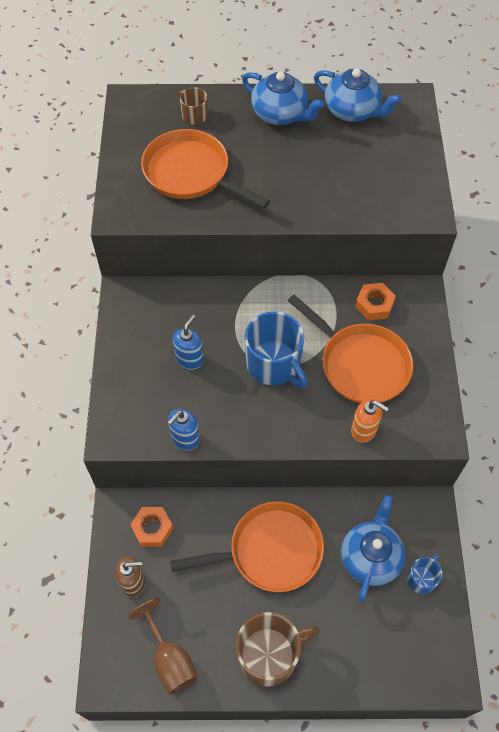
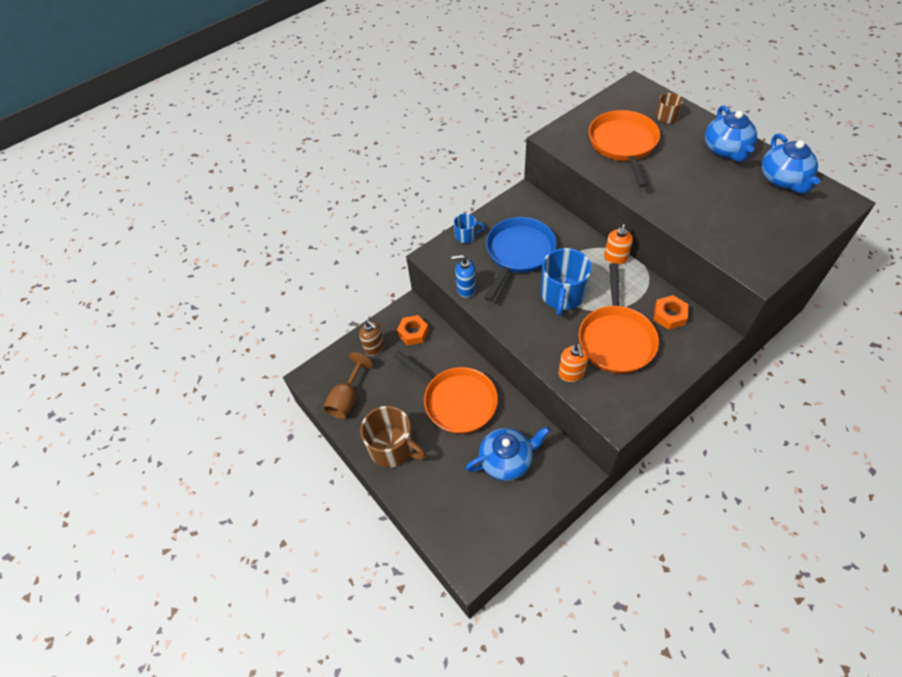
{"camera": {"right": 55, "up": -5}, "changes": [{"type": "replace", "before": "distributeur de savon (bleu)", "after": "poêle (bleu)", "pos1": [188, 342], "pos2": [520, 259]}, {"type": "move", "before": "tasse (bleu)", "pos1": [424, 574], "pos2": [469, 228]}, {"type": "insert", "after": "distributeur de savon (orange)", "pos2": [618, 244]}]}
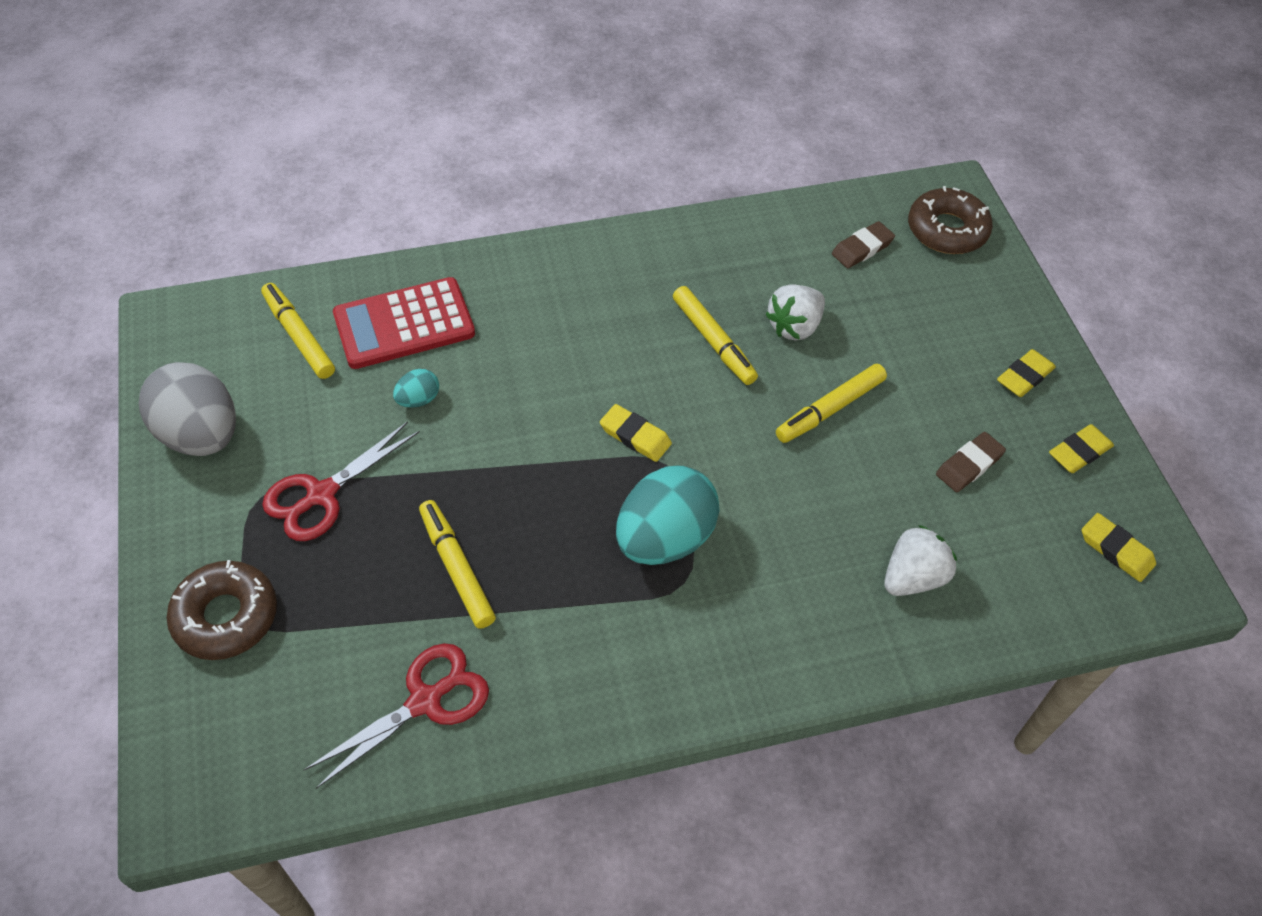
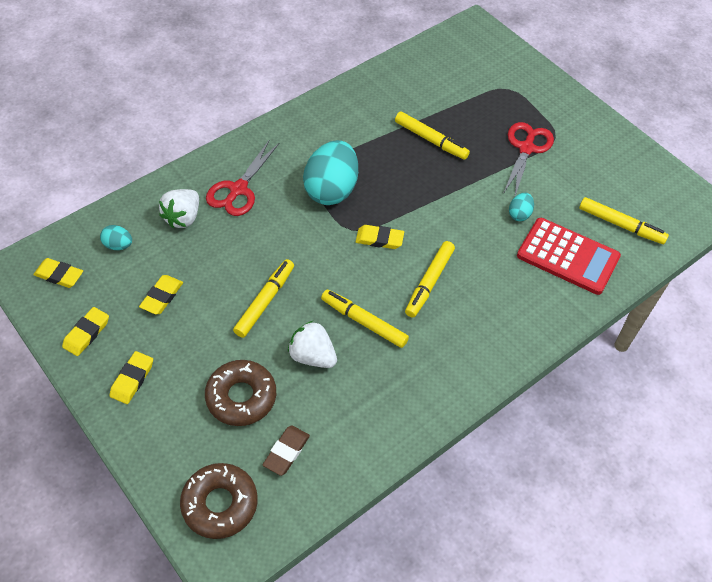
{"camera": {"right": 155, "up": 0}, "changes": [{"type": "rotate", "before": "calculatrice (rouge)", "pos1": [404, 323], "pos2": [569, 256], "turn": 75}, {"type": "rotate", "before": "fraise (blanc)", "pos1": [795, 312], "pos2": [312, 344], "turn": -75}, {"type": "delete", "before": "œuf (gris)", "pos1": [187, 409]}, {"type": "recolor", "before": "gomme (marron)", "after": "gomme (jaune)", "pos1": [971, 462], "pos2": [161, 295]}, {"type": "move", "before": "beignet (marron)", "pos1": [222, 610], "pos2": [240, 393]}, {"type": "move", "before": "ciseaux (rouge)", "pos1": [396, 716], "pos2": [242, 178]}, {"type": "insert", "after": "œuf (turquoise)", "pos2": [116, 237]}, {"type": "insert", "after": "feutre (jaune)", "pos2": [430, 279]}]}
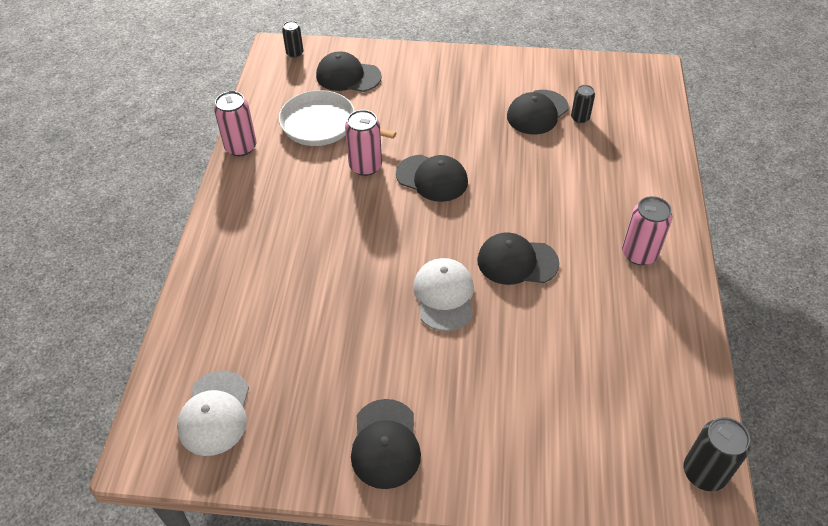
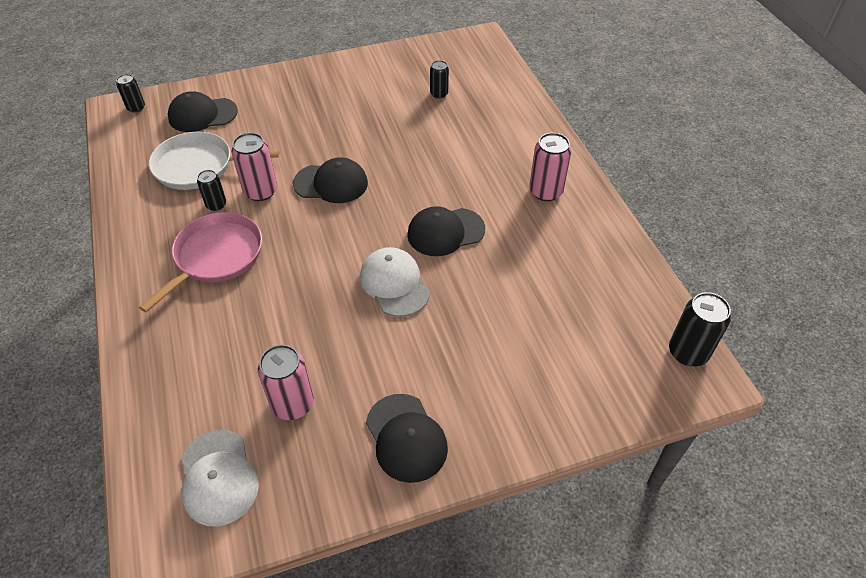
{"camera": {"right": -25, "up": 0}, "changes": [{"type": "delete", "before": "casquette (noir)", "pos1": [538, 112]}, {"type": "move", "before": "canette (rose)", "pos1": [235, 123], "pos2": [286, 382]}, {"type": "insert", "after": "canette (noir)", "pos2": [211, 190]}, {"type": "insert", "after": "poêle (rose)", "pos2": [200, 262]}]}
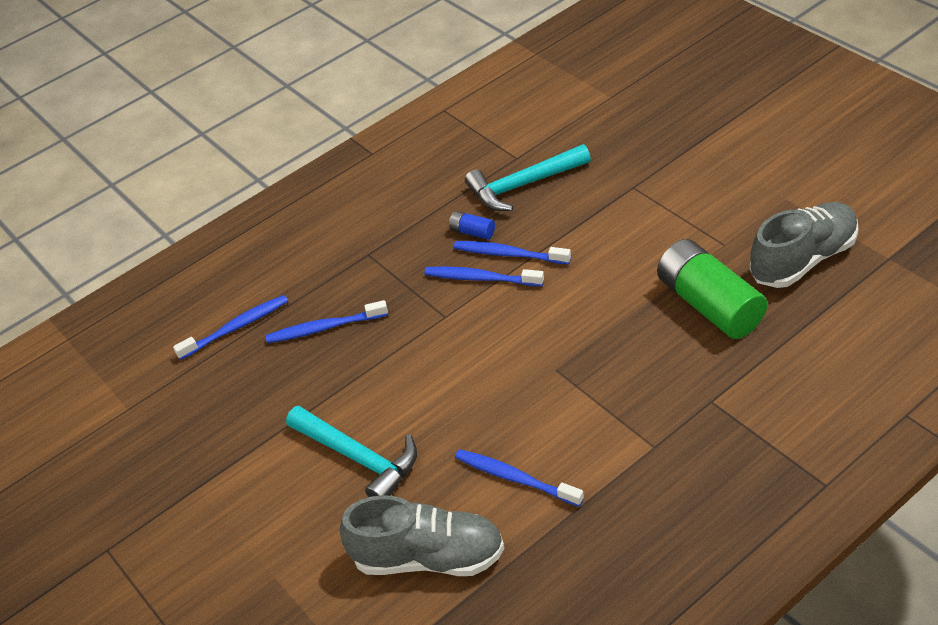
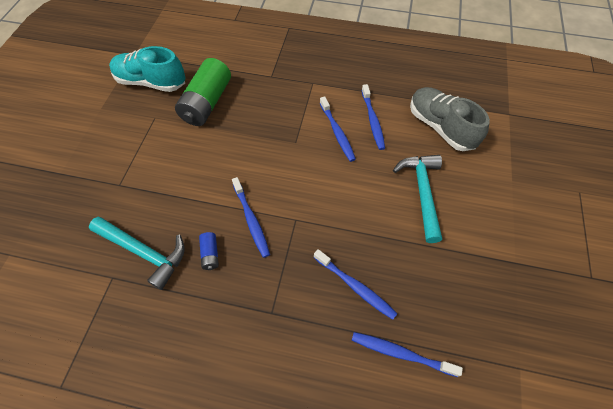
{"camera": {"right": -135, "up": 15}, "changes": [{"type": "recolor", "before": "chaussure (gris)", "after": "chaussure (turquoise)", "pos1": [804, 245], "pos2": [147, 69]}, {"type": "move", "before": "brosse à dents (bleu)", "pos1": [512, 252], "pos2": [338, 129]}]}
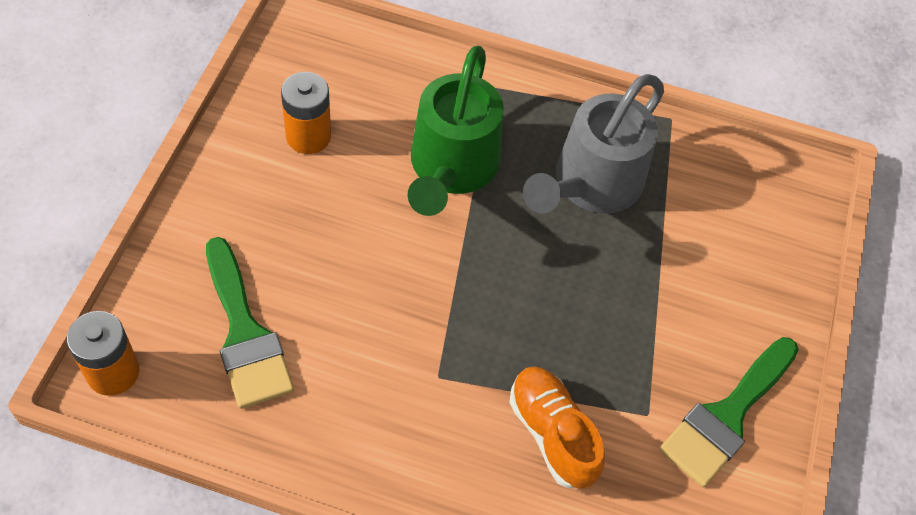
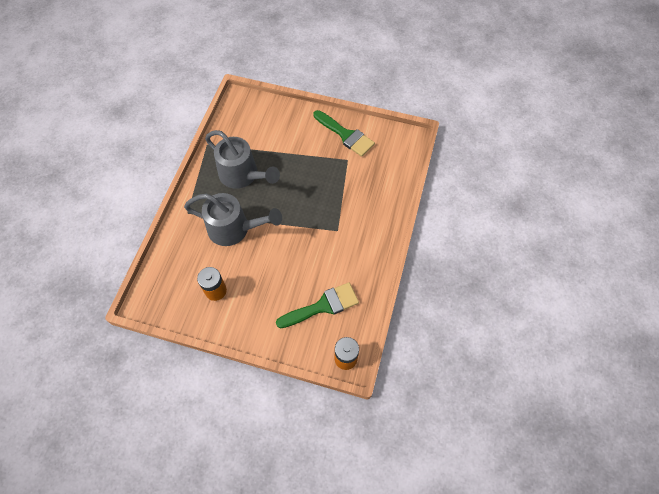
{"camera": {"right": -85, "up": 5}, "changes": [{"type": "recolor", "before": "arrosoir (vert)", "after": "arrosoir (gris)", "pos1": [456, 130], "pos2": [233, 219]}, {"type": "delete", "before": "chaussure (orange)", "pos1": [557, 427]}]}
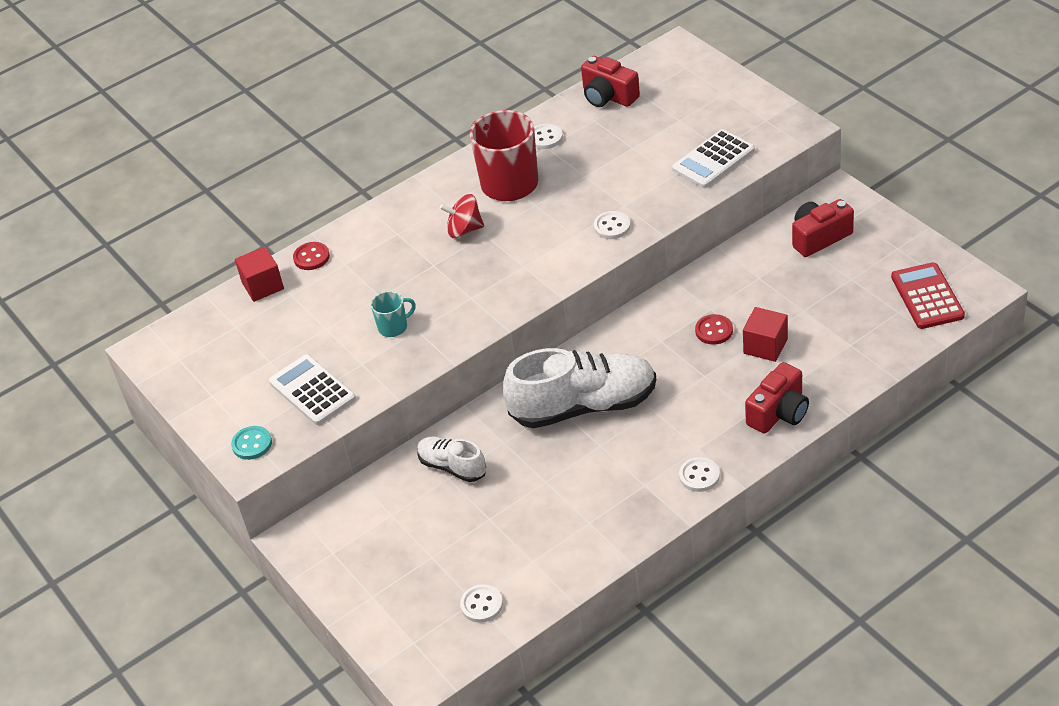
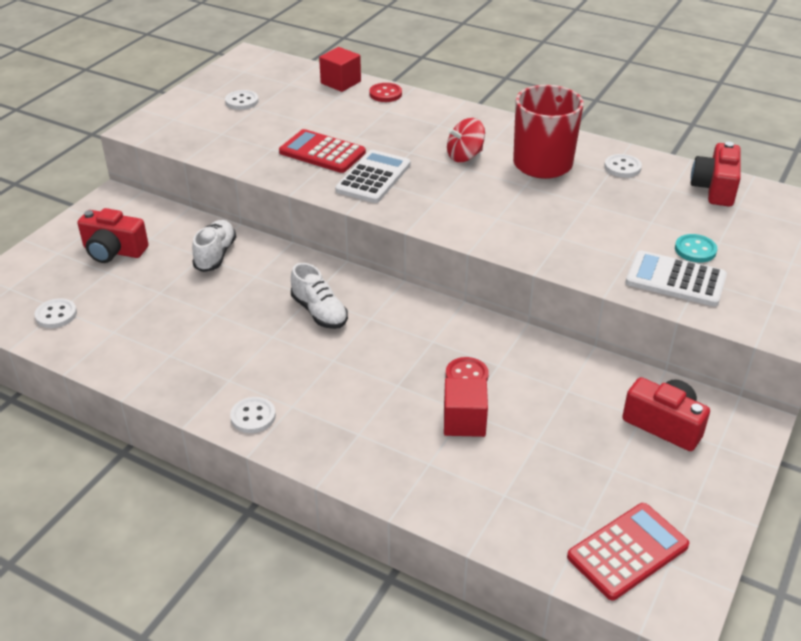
{"camera": {"right": 60, "up": -5}, "changes": [{"type": "rotate", "before": "toupie (rouge)", "pos1": [462, 216], "pos2": [466, 140], "turn": -90}, {"type": "move", "before": "bouton (blanc)", "pos1": [612, 225], "pos2": [242, 100]}, {"type": "replace", "before": "tasse (turquoise)", "after": "calculatrice (rouge)", "pos1": [393, 314], "pos2": [322, 151]}, {"type": "resize", "before": "chaussure (blanc)", "pos1": [579, 388], "pos2": [319, 296], "scale": 0.52}, {"type": "move", "before": "calculatrice (blanc)", "pos1": [312, 389], "pos2": [373, 176]}, {"type": "move", "before": "appareil photo (rouge)", "pos1": [777, 397], "pos2": [113, 235]}, {"type": "move", "before": "bouton (turquoise)", "pos1": [251, 443], "pos2": [696, 248]}]}
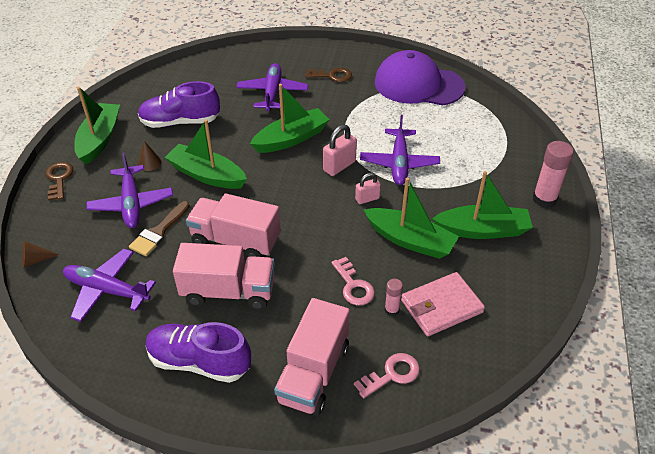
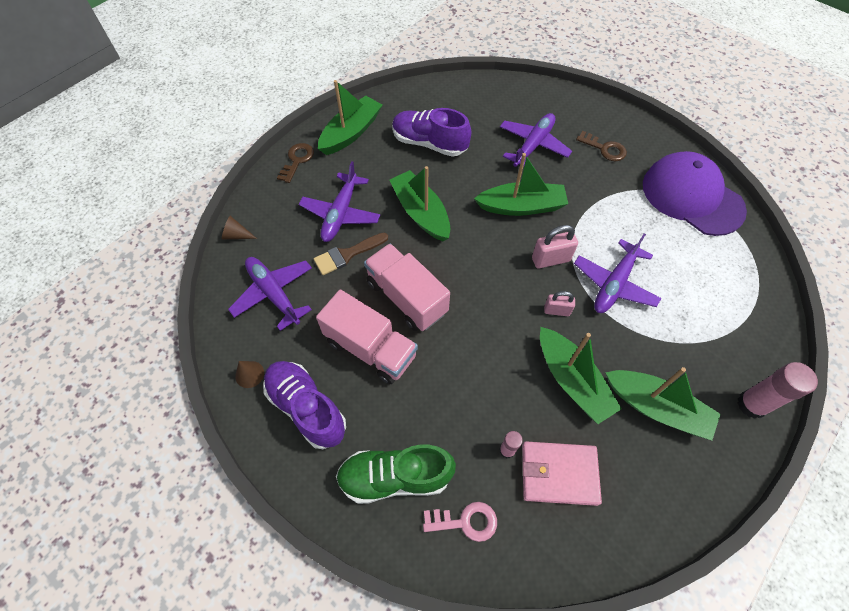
{"camera": {"right": 30, "up": 15}, "changes": [{"type": "move", "before": "cône (marron)", "pos1": [150, 156], "pos2": [249, 374]}, {"type": "delete", "before": "clé (rose)", "pos1": [353, 281]}, {"type": "replace", "before": "camion (rose)", "after": "chaussure (vert)", "pos1": [312, 357], "pos2": [396, 474]}]}
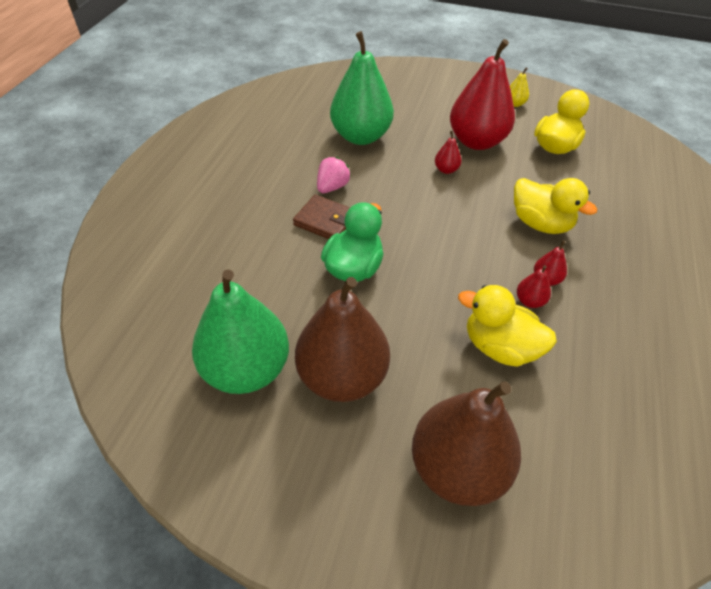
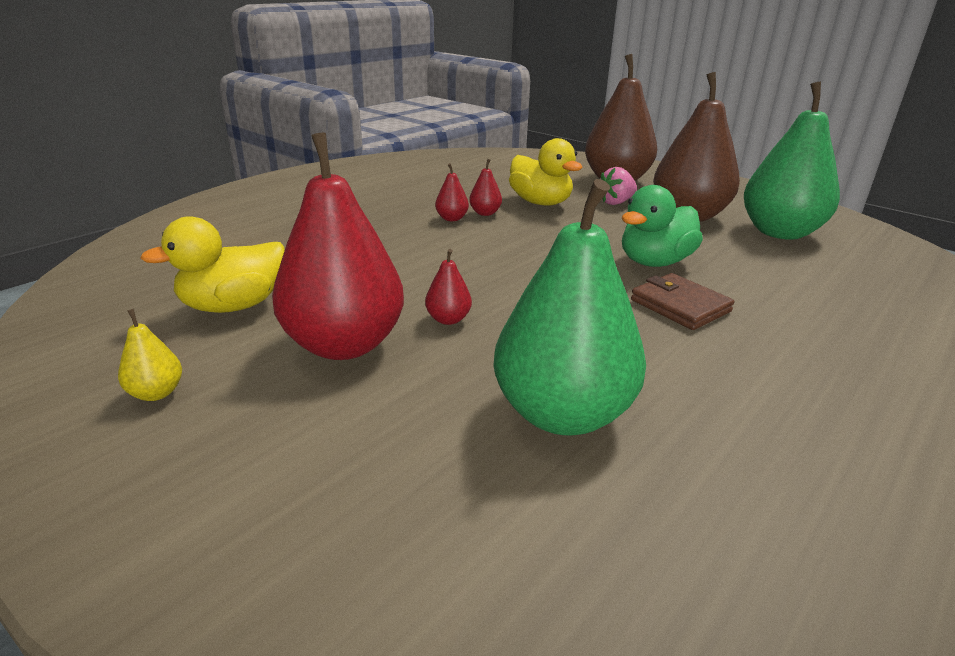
{"camera": {"right": -155, "up": -20}, "changes": [{"type": "move", "before": "fraise (rose)", "pos1": [334, 175], "pos2": [618, 186]}, {"type": "delete", "before": "canard (jaune)", "pos1": [555, 206]}]}
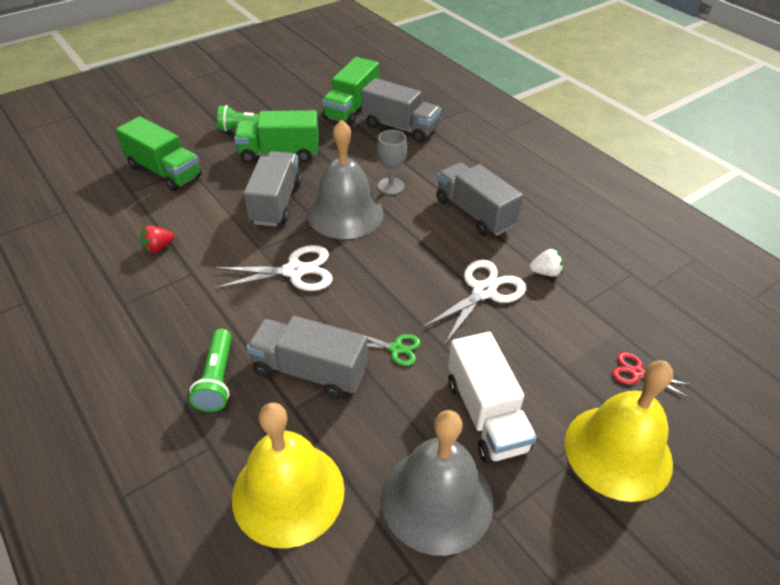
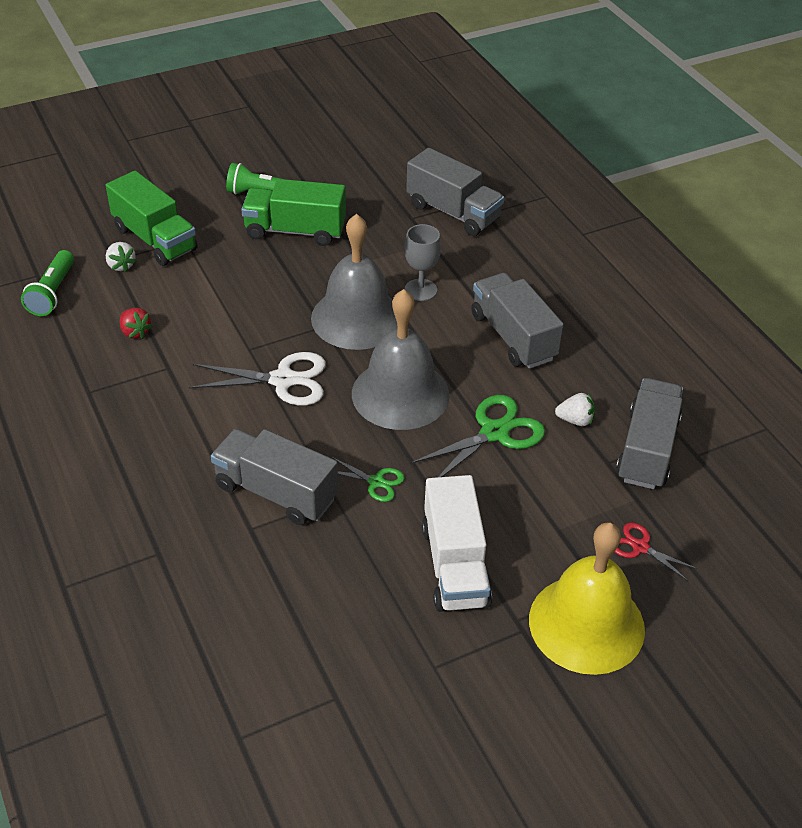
{"camera": {"right": 10, "up": 0}, "changes": [{"type": "delete", "before": "camion (vert)", "pos1": [350, 91]}, {"type": "move", "before": "camion (gris)", "pos1": [273, 189], "pos2": [649, 433]}, {"type": "rotate", "before": "fraise (rouge)", "pos1": [157, 239], "pos2": [136, 323], "turn": -105}, {"type": "recolor", "before": "ciseaux (blanc)", "after": "ciseaux (vert)", "pos1": [474, 302], "pos2": [477, 436]}, {"type": "move", "before": "lampe de poche (vert)", "pos1": [210, 370], "pos2": [47, 283]}, {"type": "delete", "before": "cloche (jaune)", "pos1": [288, 475]}, {"type": "move", "before": "cloche (gris)", "pos1": [437, 483], "pos2": [401, 359]}, {"type": "insert", "after": "fraise (blanc)", "pos2": [121, 257]}]}
